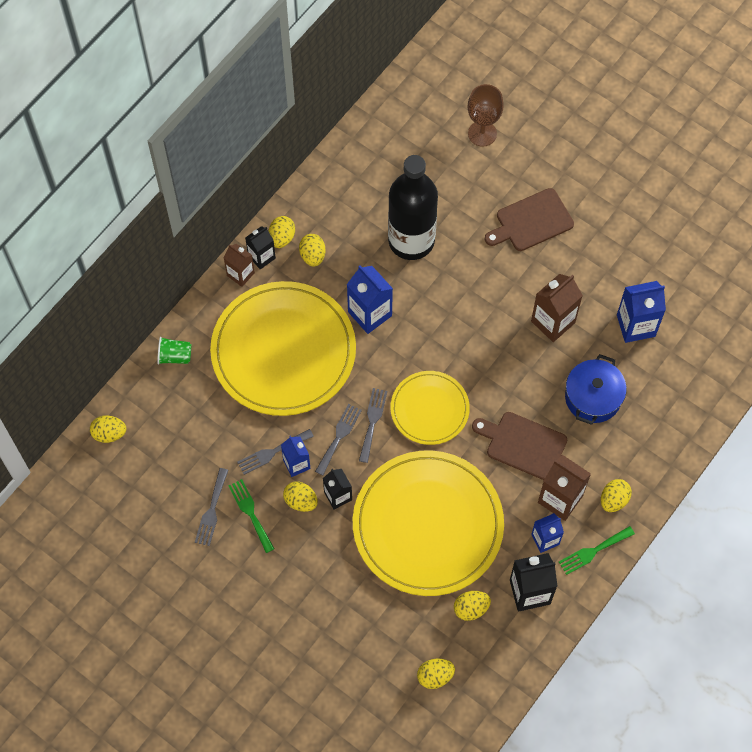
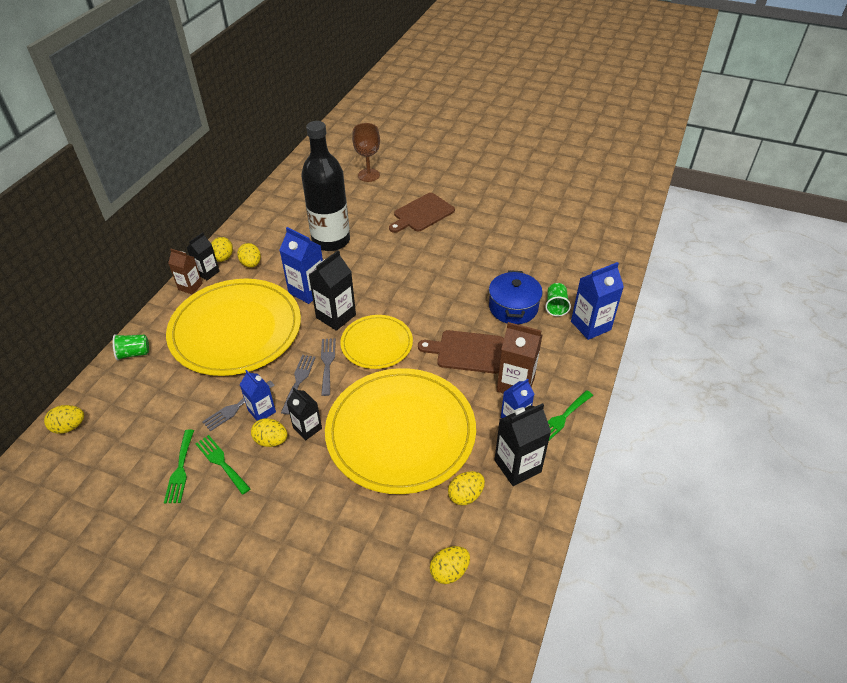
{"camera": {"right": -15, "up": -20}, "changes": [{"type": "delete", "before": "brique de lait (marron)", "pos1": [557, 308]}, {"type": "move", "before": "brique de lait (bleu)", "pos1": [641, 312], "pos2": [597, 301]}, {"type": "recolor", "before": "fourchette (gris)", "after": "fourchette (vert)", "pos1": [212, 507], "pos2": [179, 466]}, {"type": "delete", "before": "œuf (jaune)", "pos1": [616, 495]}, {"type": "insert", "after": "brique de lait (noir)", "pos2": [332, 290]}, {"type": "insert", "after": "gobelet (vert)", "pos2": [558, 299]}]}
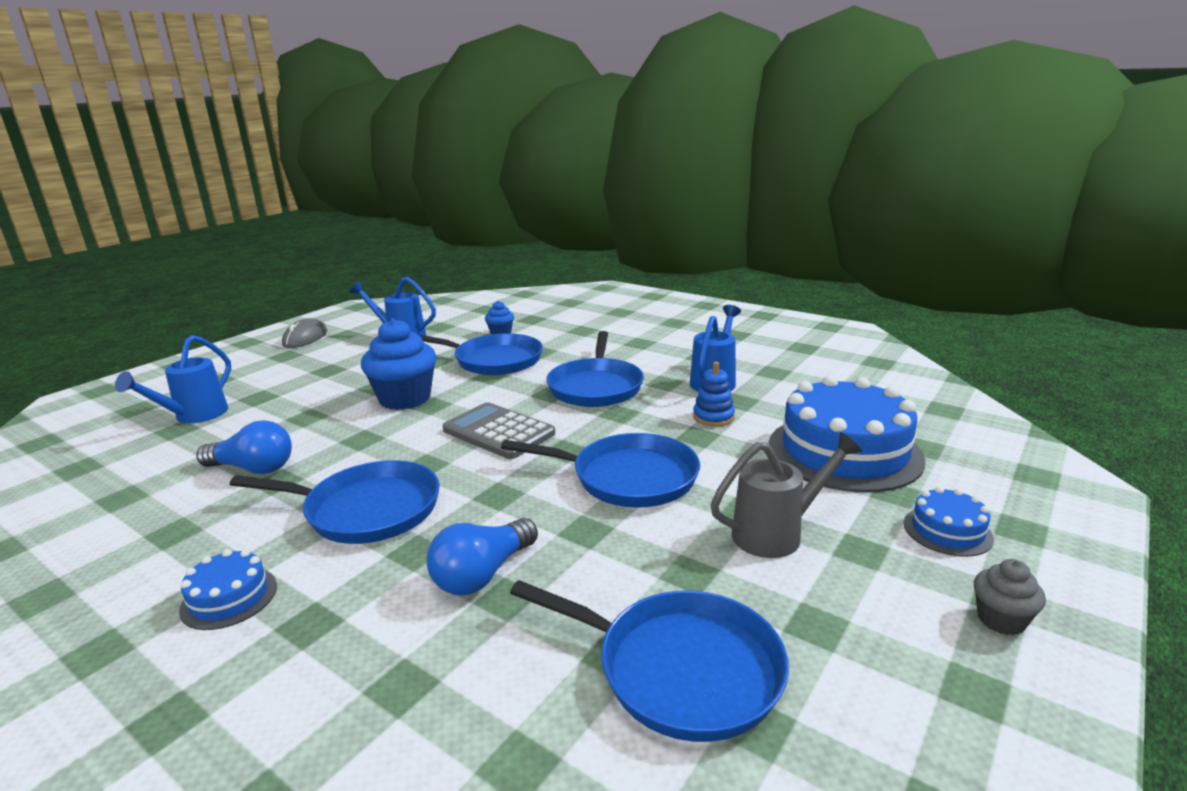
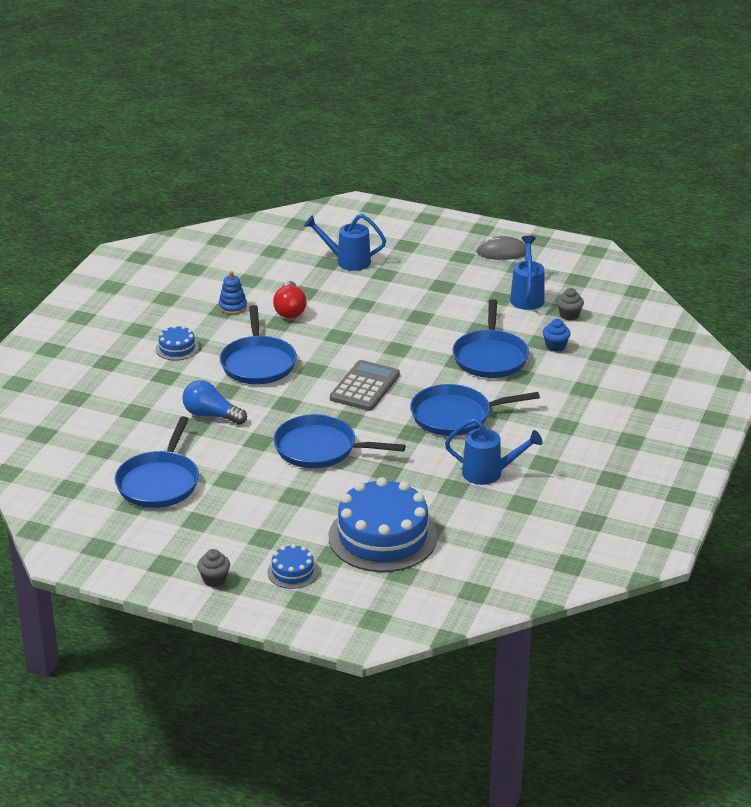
{"camera": {"right": 75, "up": 10}, "changes": [{"type": "delete", "before": "muffin (bleu)", "pos1": [399, 364]}, {"type": "move", "before": "jouet à empiler (bleu)", "pos1": [714, 394], "pos2": [233, 293]}, {"type": "recolor", "before": "ampoule (bleu)", "after": "ampoule (rouge)", "pos1": [244, 447], "pos2": [289, 299]}, {"type": "delete", "before": "arrosoir (gris)", "pos1": [786, 495]}, {"type": "rotate", "before": "poêle (bleu)", "pos1": [600, 470], "pos2": [339, 441], "turn": 105}, {"type": "insert", "after": "muffin (gris)", "pos2": [570, 304]}]}
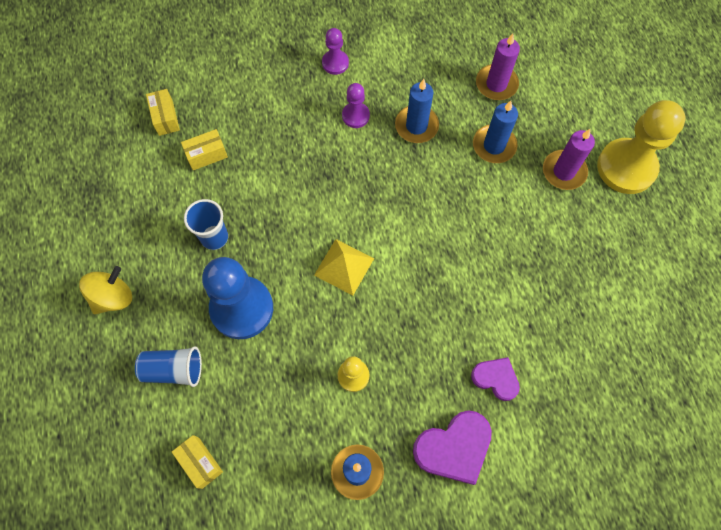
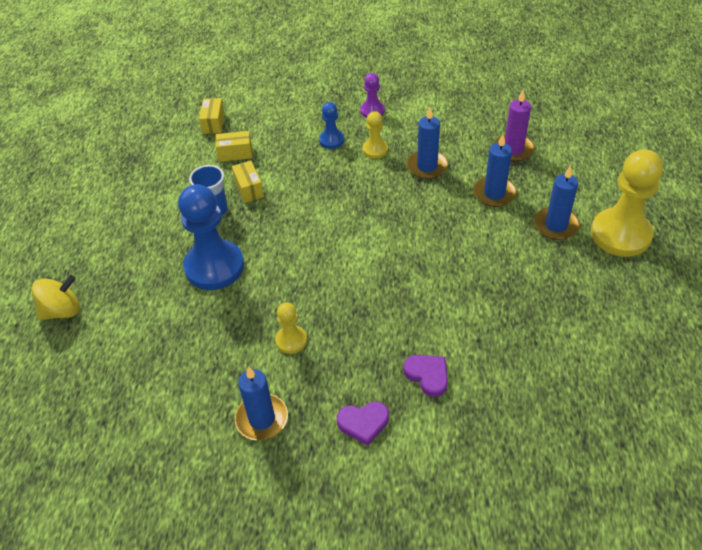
{"camera": {"right": 20, "up": -20}, "changes": [{"type": "recolor", "before": "pion (violet)", "after": "pion (jaune)", "pos1": [356, 105], "pos2": [375, 135]}, {"type": "recolor", "before": "bougie (violet)", "after": "bougie (bleu)", "pos1": [569, 159], "pos2": [557, 203]}, {"type": "delete", "before": "pyramide (jaune)", "pos1": [344, 267]}, {"type": "move", "before": "toupie (jaune)", "pos1": [105, 290], "pos2": [56, 297]}, {"type": "delete", "before": "gobelet (bleu)", "pos1": [168, 366]}, {"type": "resize", "before": "cœur (violet)", "pos1": [452, 448], "pos2": [363, 424], "scale": 0.62}, {"type": "move", "before": "boîte (jaune)", "pos1": [197, 462], "pos2": [248, 182]}, {"type": "insert", "after": "pion (bleu)", "pos2": [331, 125]}]}
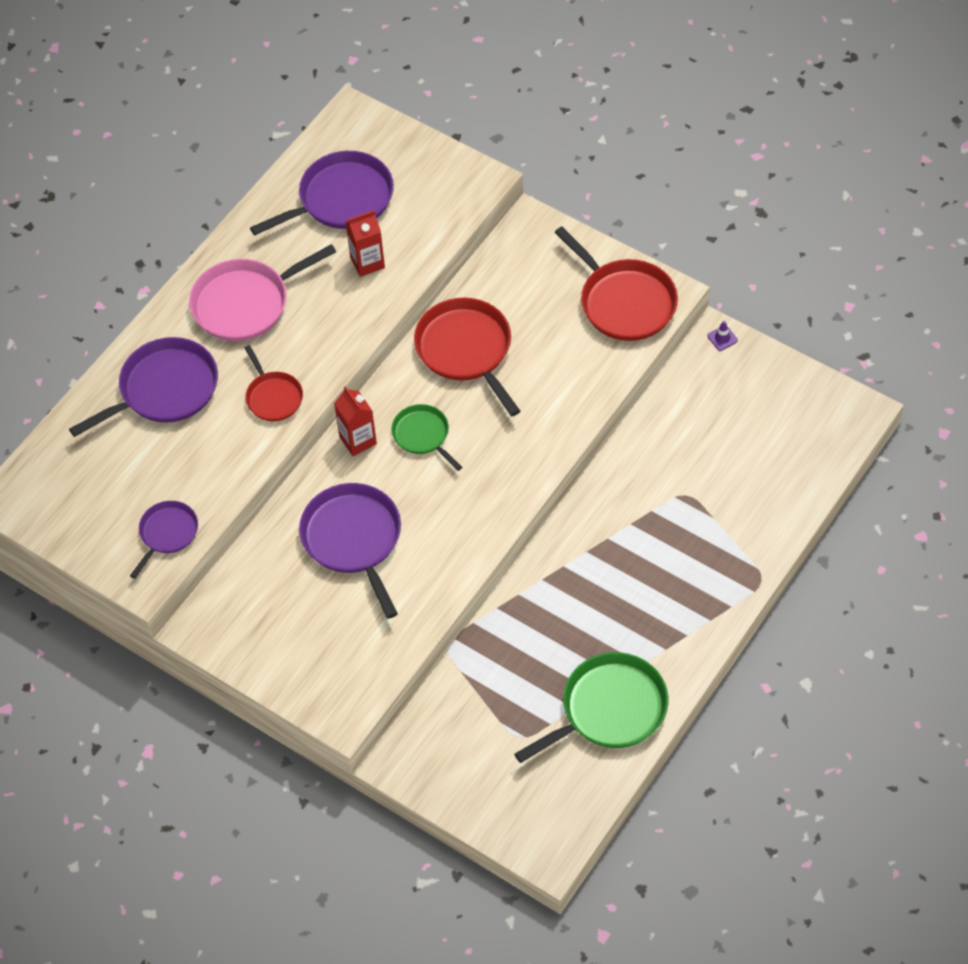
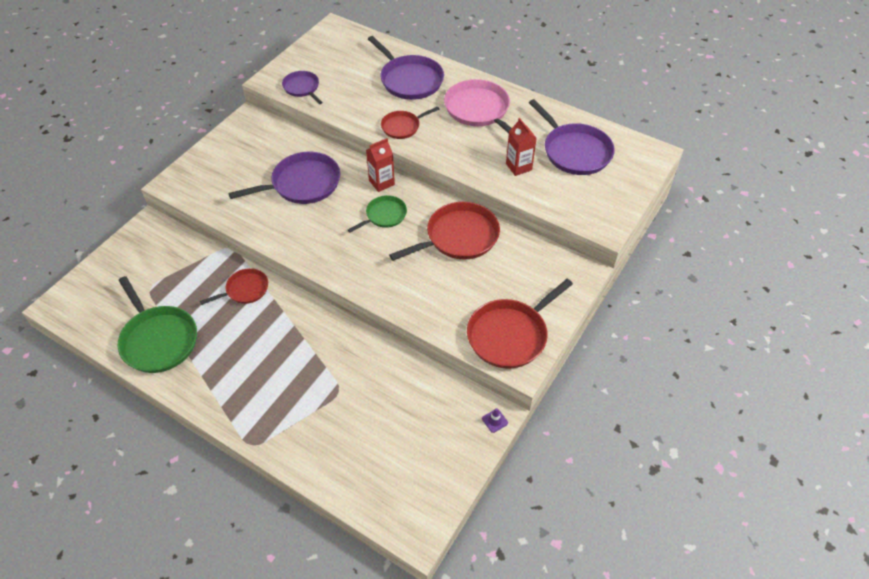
{"camera": {"right": 85, "up": -5}, "changes": [{"type": "rotate", "before": "poêle (violet)", "pos1": [164, 540], "pos2": [302, 87], "turn": -150}, {"type": "insert", "after": "poêle (rouge)", "pos2": [234, 286]}]}
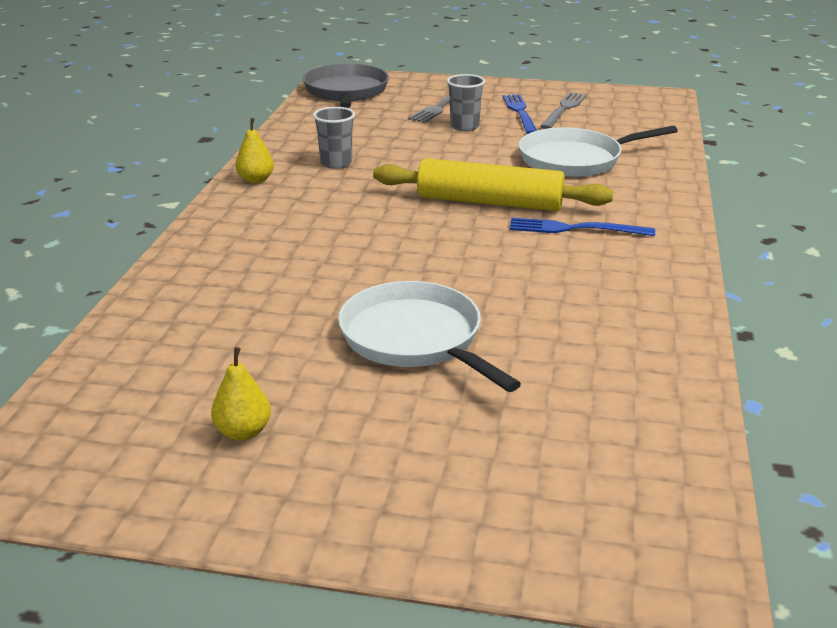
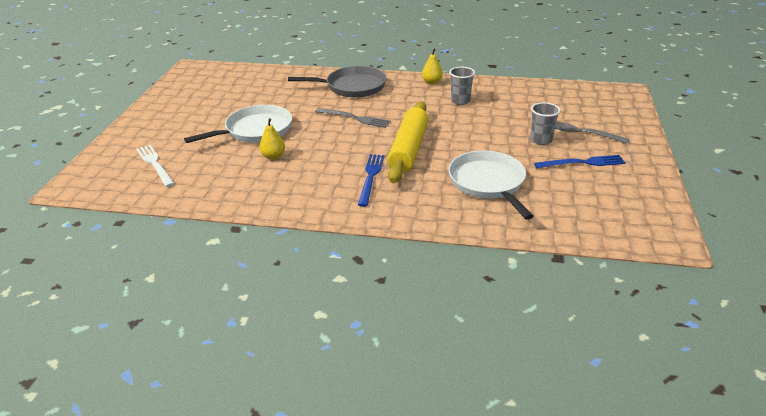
{"camera": {"right": 90, "up": 5}, "changes": [{"type": "move", "before": "poêle (gris)", "pos1": [346, 86], "pos2": [337, 82]}, {"type": "move", "before": "fourchette (gris)", "pos1": [563, 110], "pos2": [353, 118]}, {"type": "move", "before": "poire (jaune)", "pos1": [241, 394], "pos2": [272, 139]}, {"type": "insert", "after": "fourchette (blanc)", "pos2": [155, 166]}]}
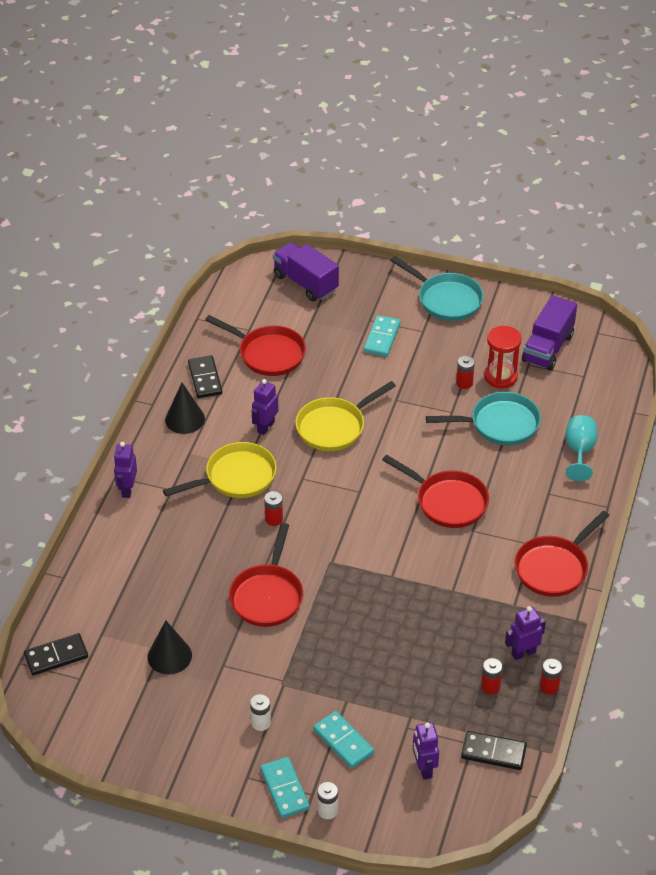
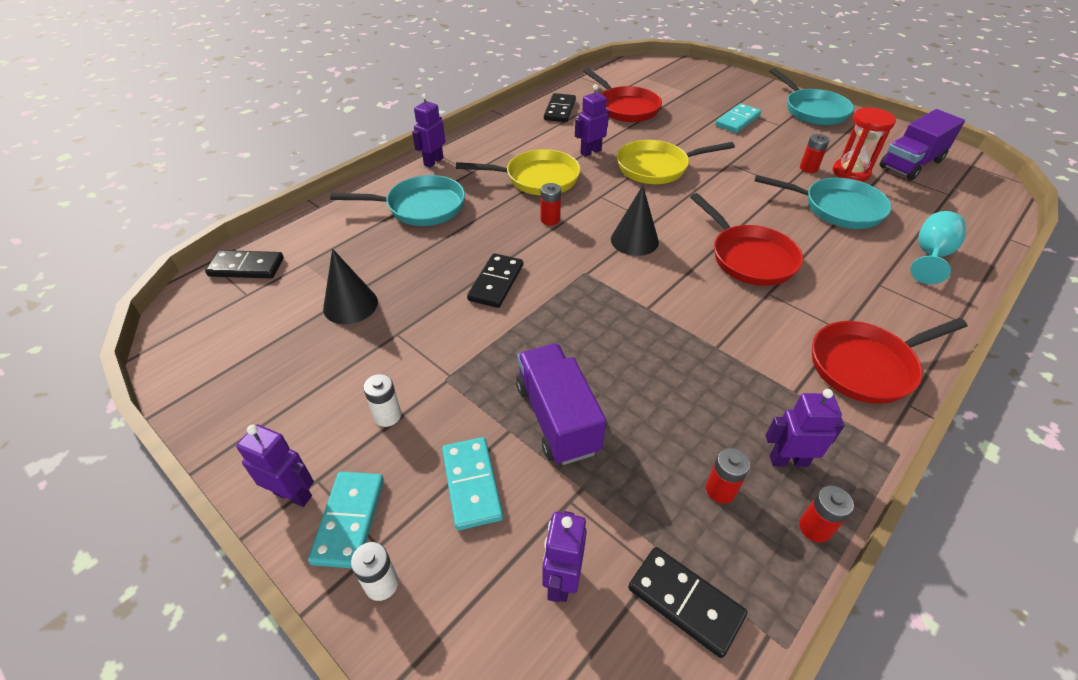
{"camera": {"right": 25, "up": 0}, "changes": [{"type": "move", "before": "camion (violet)", "pos1": [306, 271], "pos2": [561, 404]}, {"type": "move", "before": "cône (noir)", "pos1": [185, 408], "pos2": [635, 220]}, {"type": "replace", "before": "poêle (rouge)", "after": "domino (noir)", "pos1": [266, 575], "pos2": [495, 280]}, {"type": "insert", "after": "poêle (turquoise)", "pos2": [397, 200]}, {"type": "insert", "after": "robot (violet)", "pos2": [275, 465]}]}
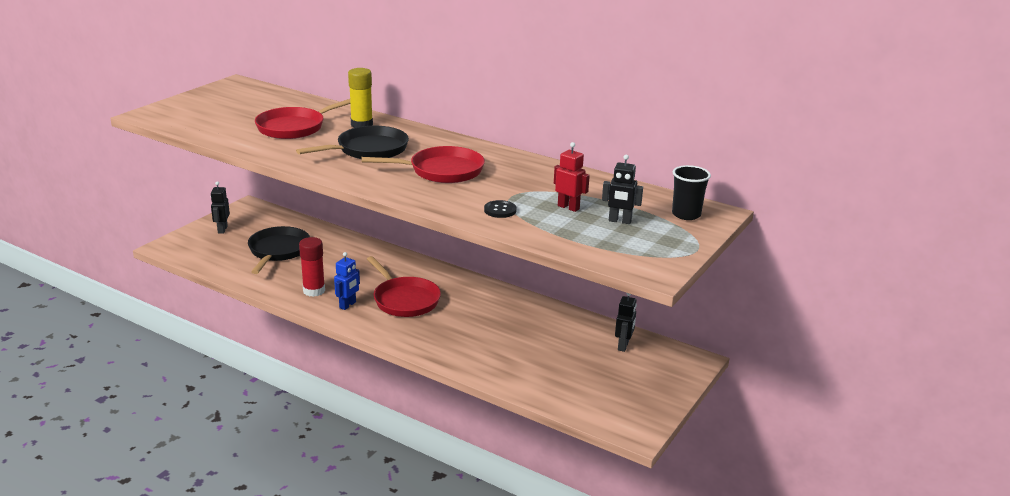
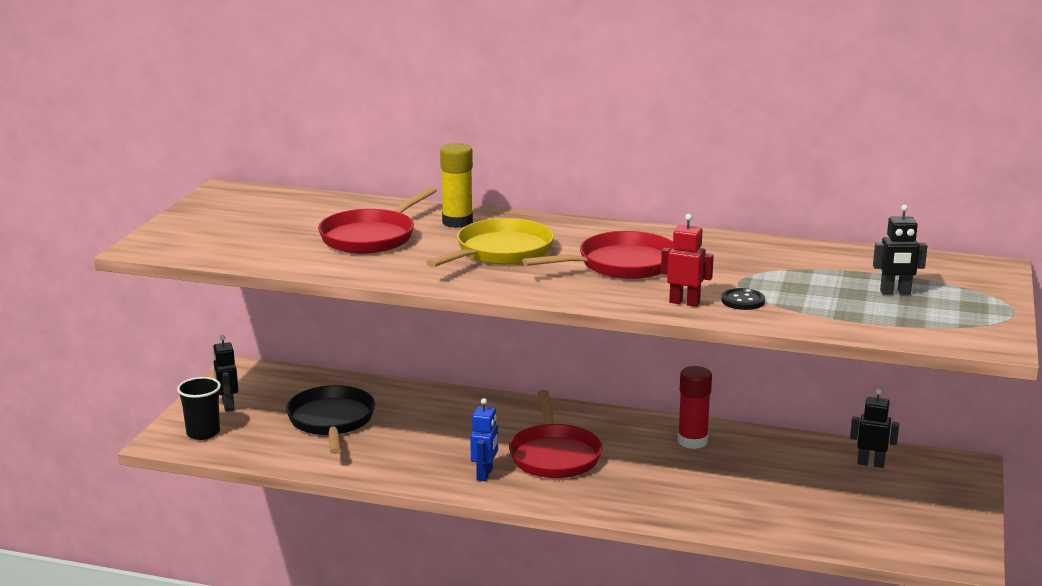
{"camera": {"right": -15, "up": -5}, "changes": [{"type": "recolor", "before": "poêle (noir)", "after": "poêle (jaune)", "pos1": [352, 142], "pos2": [490, 242]}, {"type": "move", "before": "robot (rouge)", "pos1": [572, 177], "pos2": [687, 260]}, {"type": "move", "before": "gobelet (noir)", "pos1": [691, 192], "pos2": [199, 408]}, {"type": "move", "before": "bâton de colle (rouge)", "pos1": [312, 267], "pos2": [695, 407]}, {"type": "rotate", "before": "poêle (rouge)", "pos1": [404, 286], "pos2": [555, 434], "turn": 45}, {"type": "rotate", "before": "robot (noir)", "pos1": [626, 322], "pos2": [874, 428], "turn": -75}]}
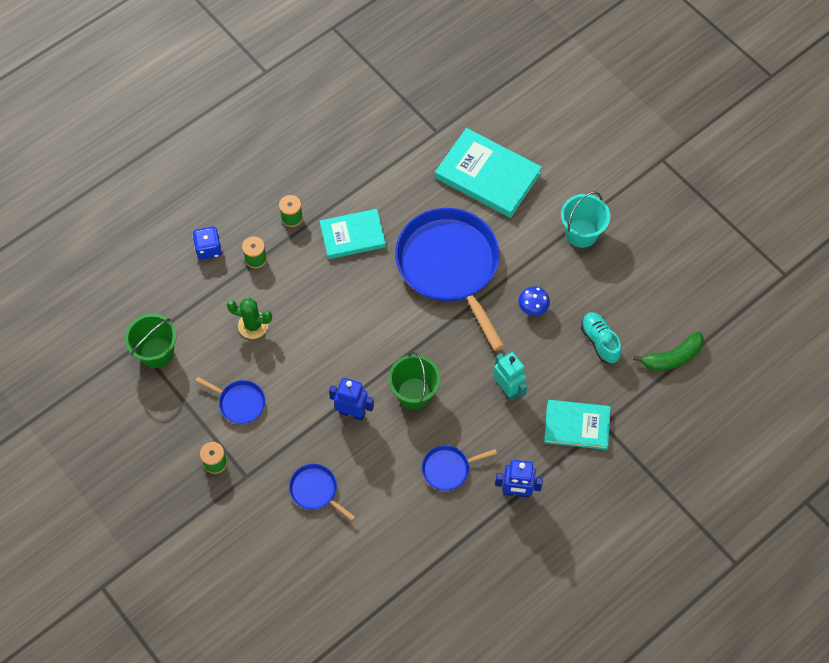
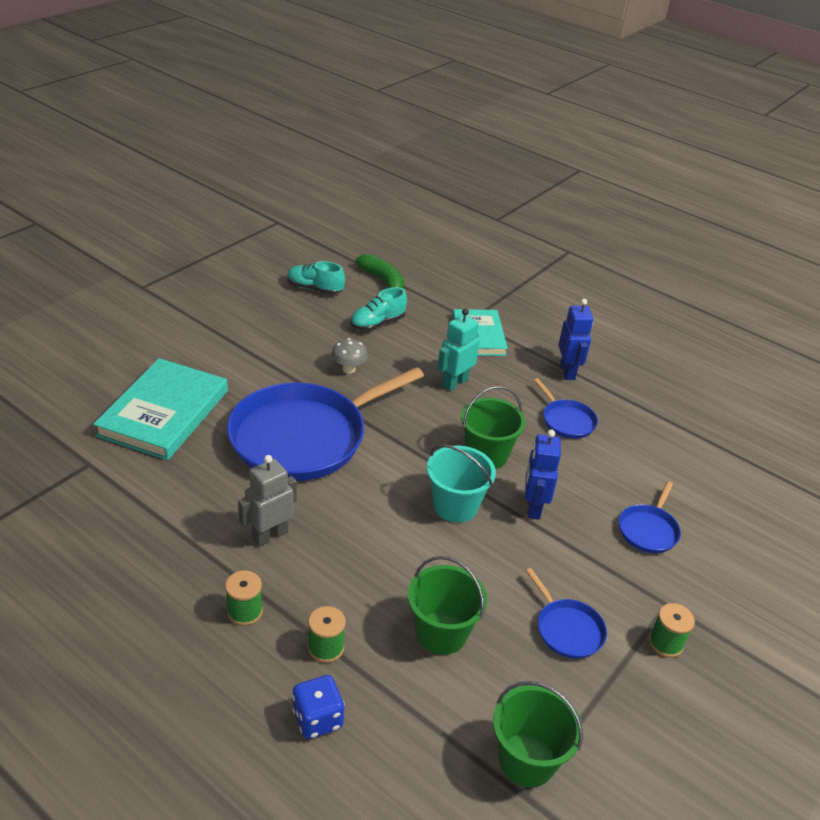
{"camera": {"right": -105, "up": -25}, "changes": [{"type": "move", "before": "seau (turquoise)", "pos1": [585, 220], "pos2": [461, 483]}, {"type": "replace", "before": "livre (turquoise)", "after": "robot (gris)", "pos1": [353, 234], "pos2": [267, 501]}, {"type": "recolor", "before": "champignon (bleu)", "after": "champignon (gris)", "pos1": [534, 301], "pos2": [349, 356]}, {"type": "replace", "before": "cactus (vert)", "after": "seau (vert)", "pos1": [249, 318], "pos2": [447, 605]}, {"type": "rotate", "before": "poêle (bleu)", "pos1": [230, 400], "pos2": [566, 613], "turn": 135}, {"type": "insert", "after": "chaussure (turquoise)", "pos2": [316, 278]}]}
